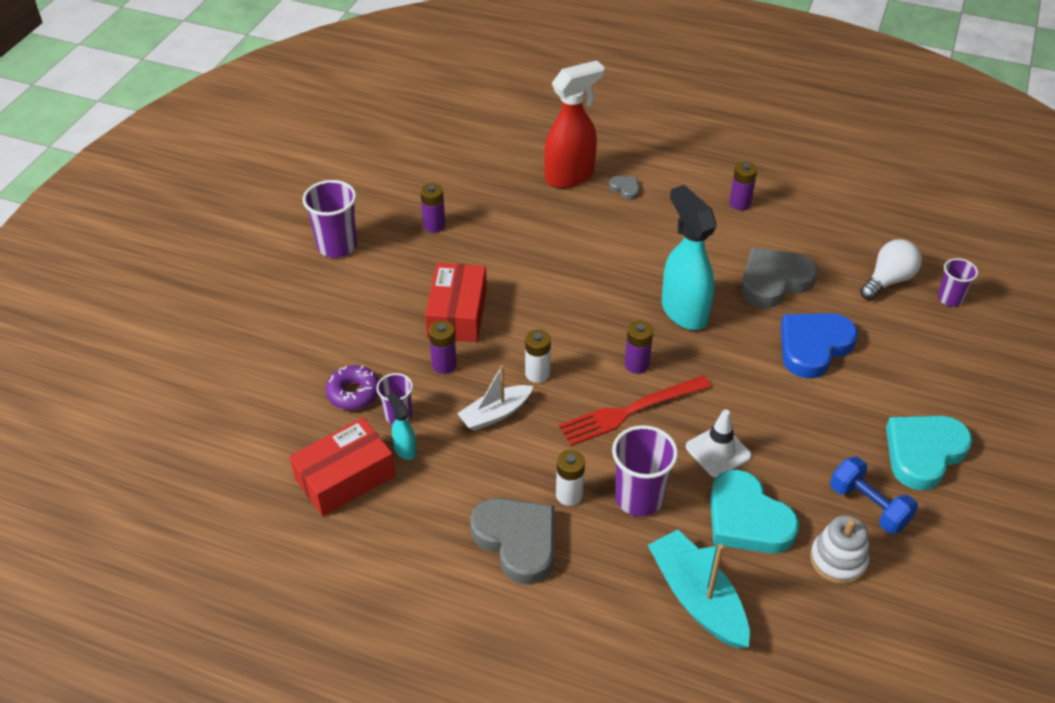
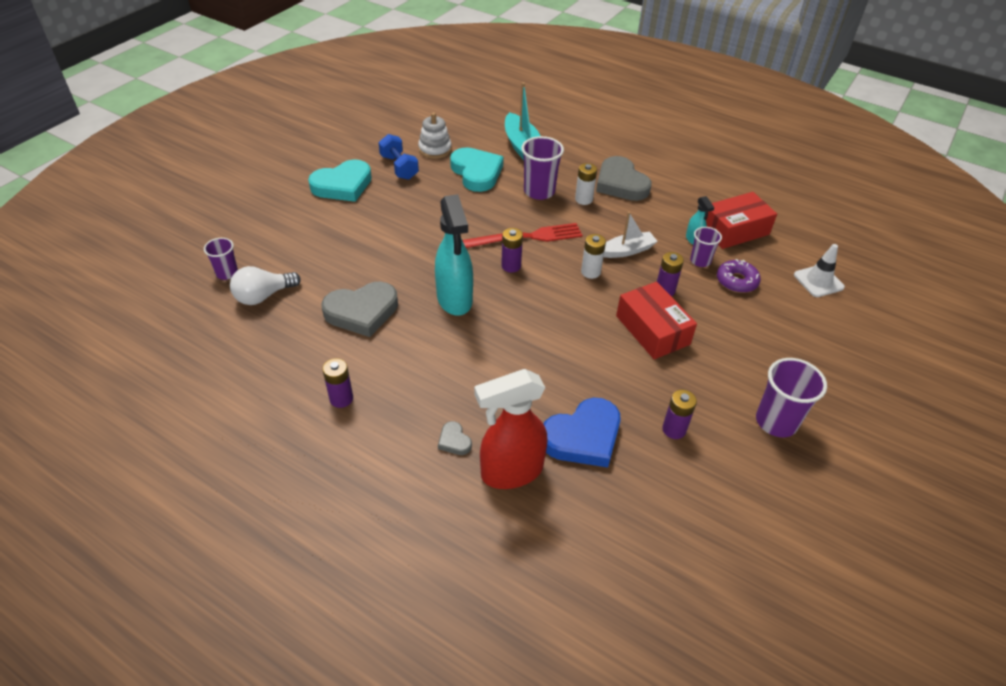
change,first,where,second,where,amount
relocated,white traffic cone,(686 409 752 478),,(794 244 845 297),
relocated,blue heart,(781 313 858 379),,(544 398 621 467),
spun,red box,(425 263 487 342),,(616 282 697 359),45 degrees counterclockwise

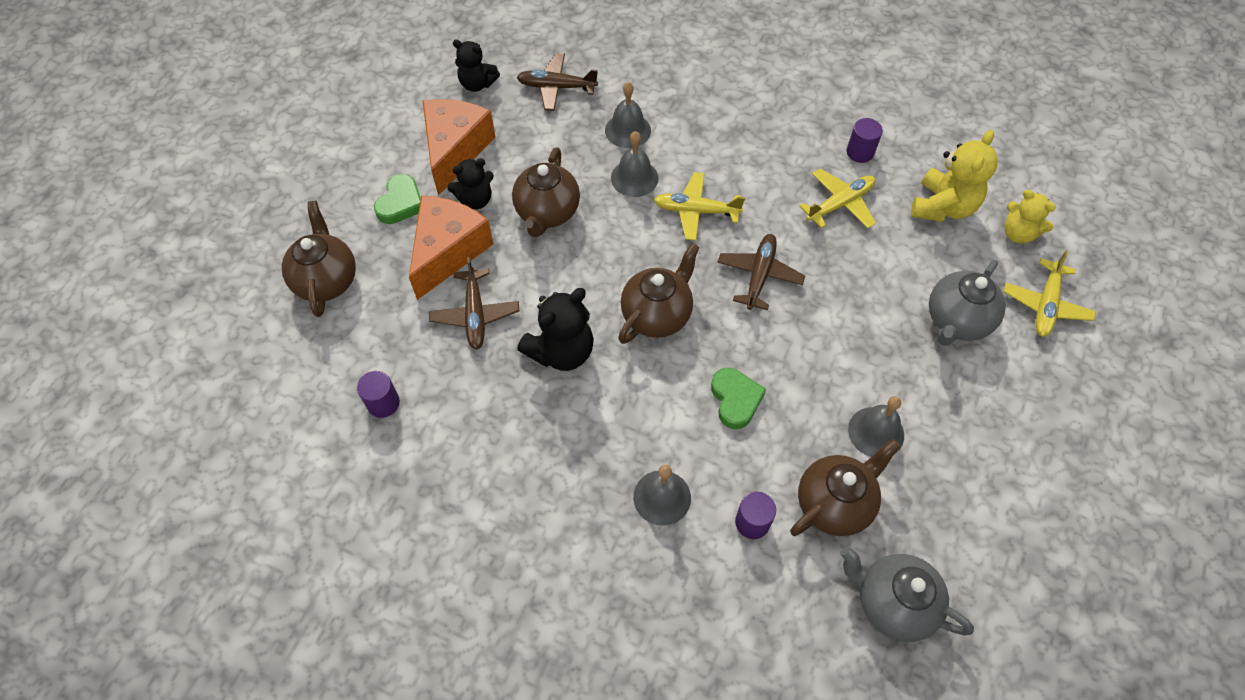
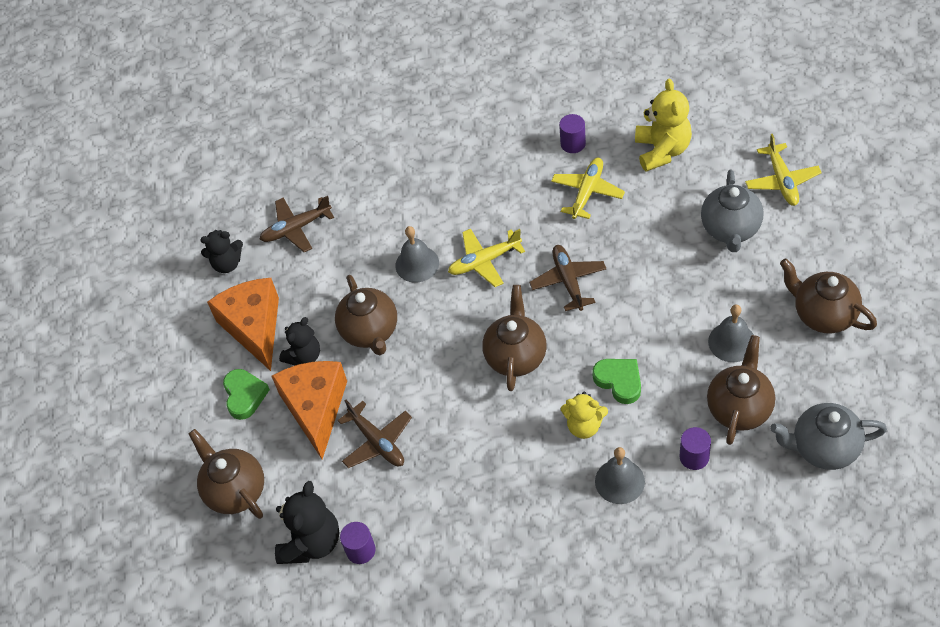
change,first,where,second,where,amount
missing,grey bell,(605 82 651 148),,,
appeared,,,brown teapot,(780 258 877 333),
relocated,black teddy bear,(517 288 594 371),,(275 481 339 564),
relocated,yellow teddy bear,(1005 190 1056 243),,(561 391 608 439),

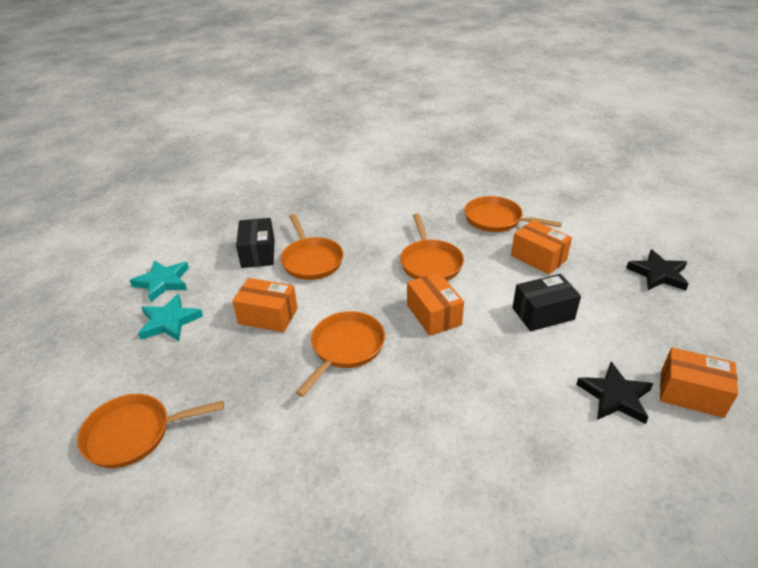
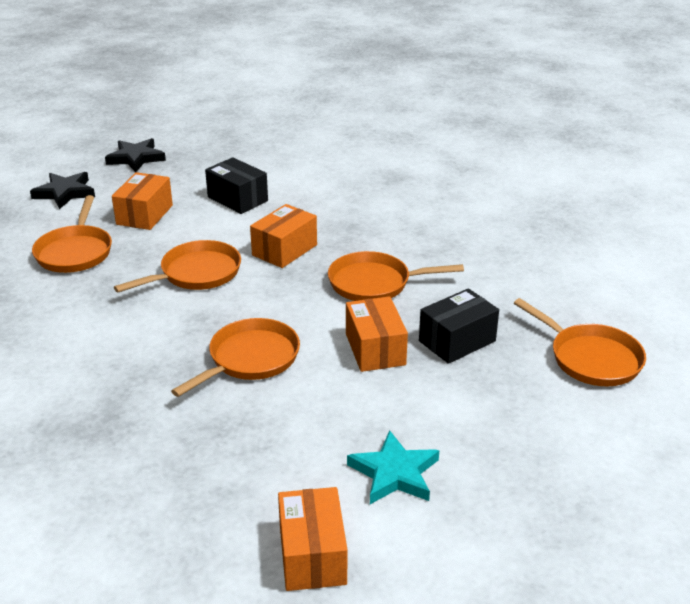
change,first,where,second,where,amount
missing,turquoise star,(138 294 203 341),,,
relocated,black box,(236 218 275 268),,(419 288 499 364),
relocated,black star,(576 362 653 424),,(30 172 95 209),
relocated,orange box,(660 347 738 418),,(278 487 347 591),

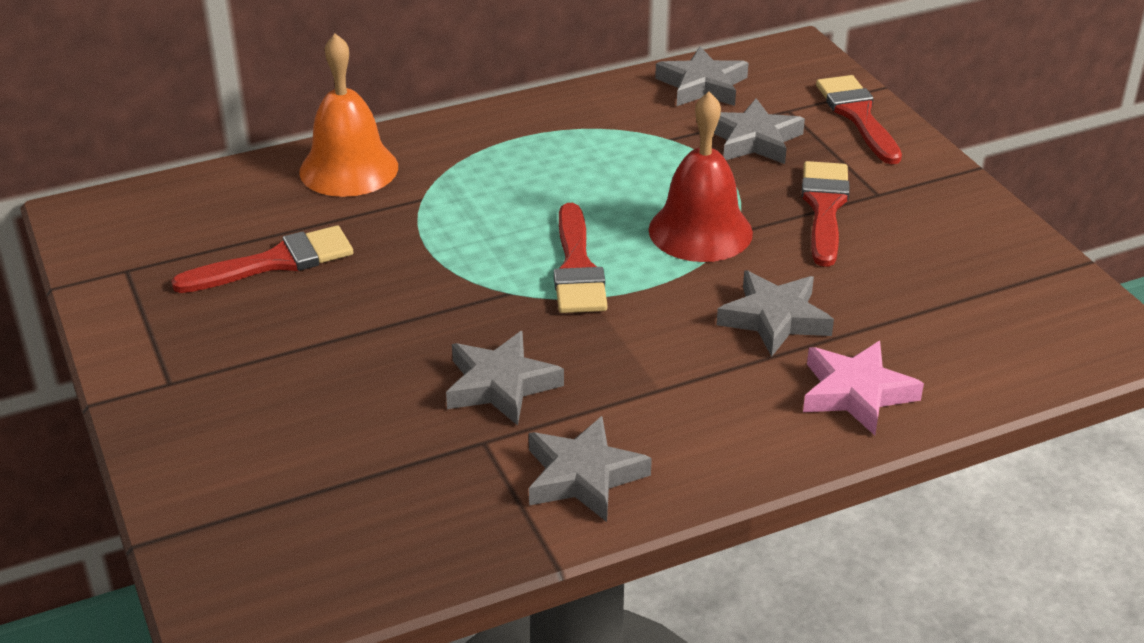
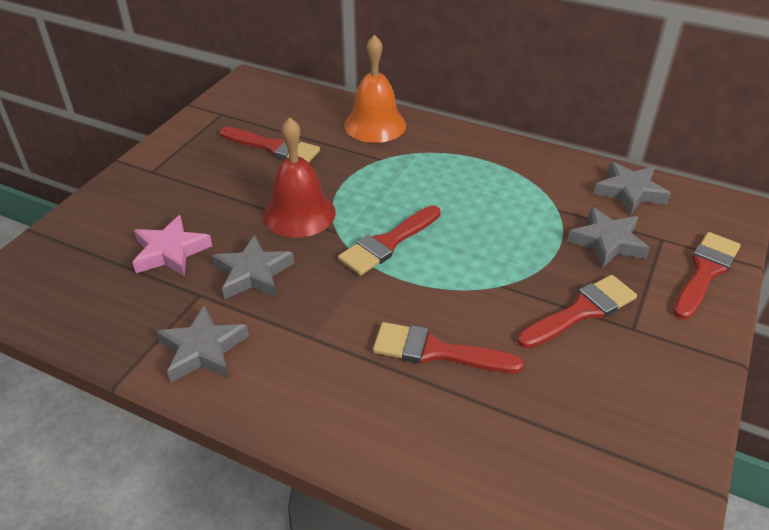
change,first,where,second,where,amount
relocated,red bell,(649 91 753 262),,(263 117 336 238),
relocated,pink star,(803 341 924 435),,(132 215 212 277),
exchanged,grey star,(717 270 834 357),red brush,(373 322 523 373),

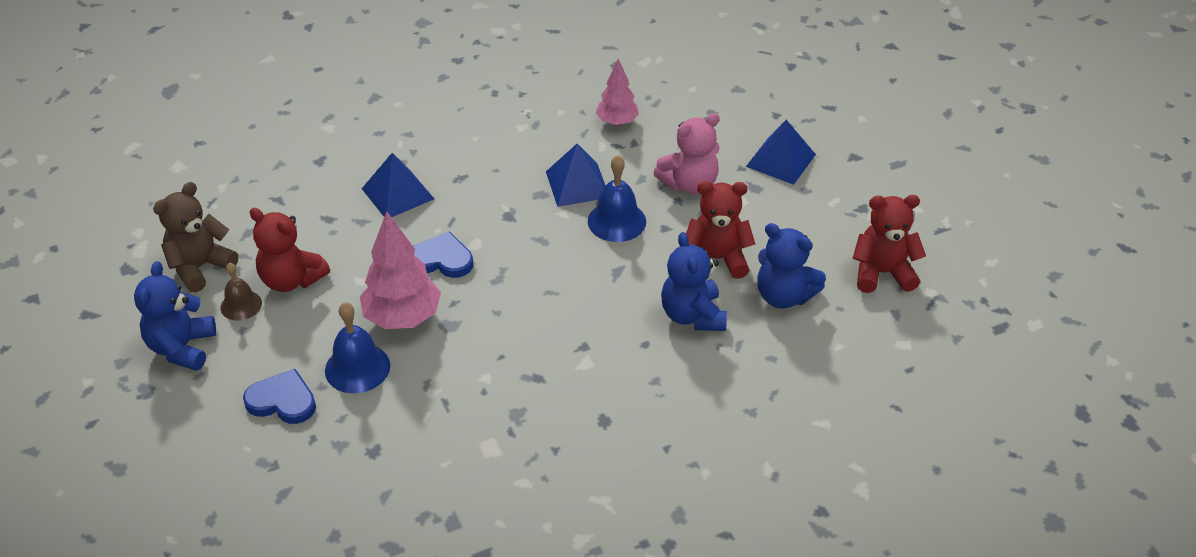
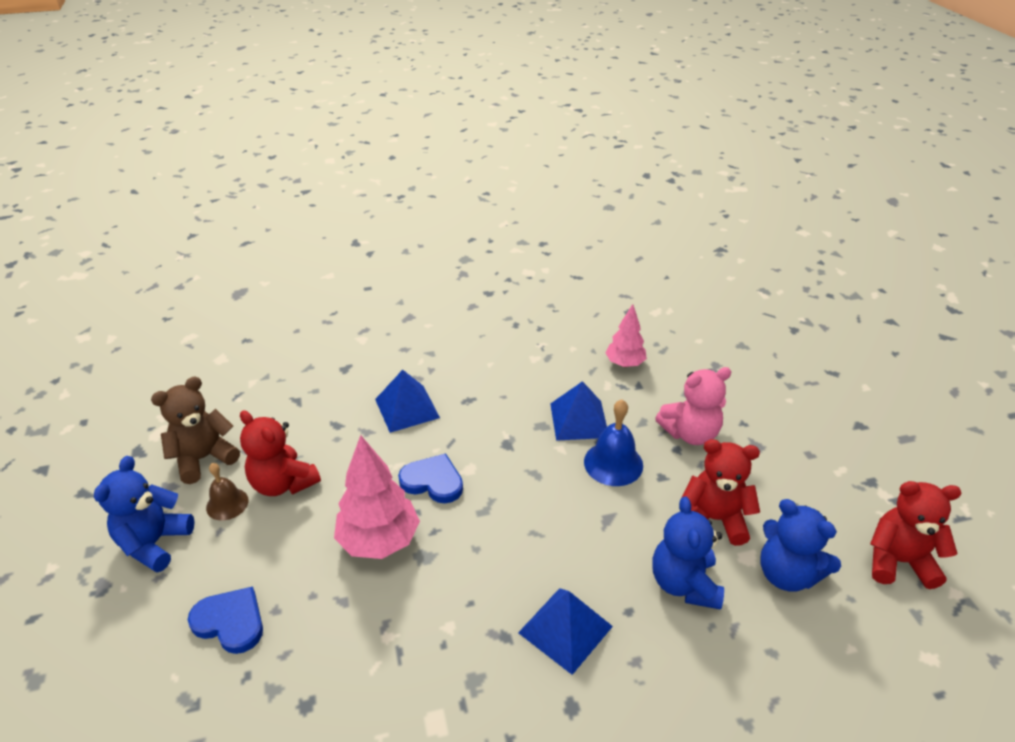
change,first,where,second,where,amount
missing,blue bell,(325 302 390 393),,,
relocated,blue pyramid,(746 120 816 185),,(518 588 613 675),

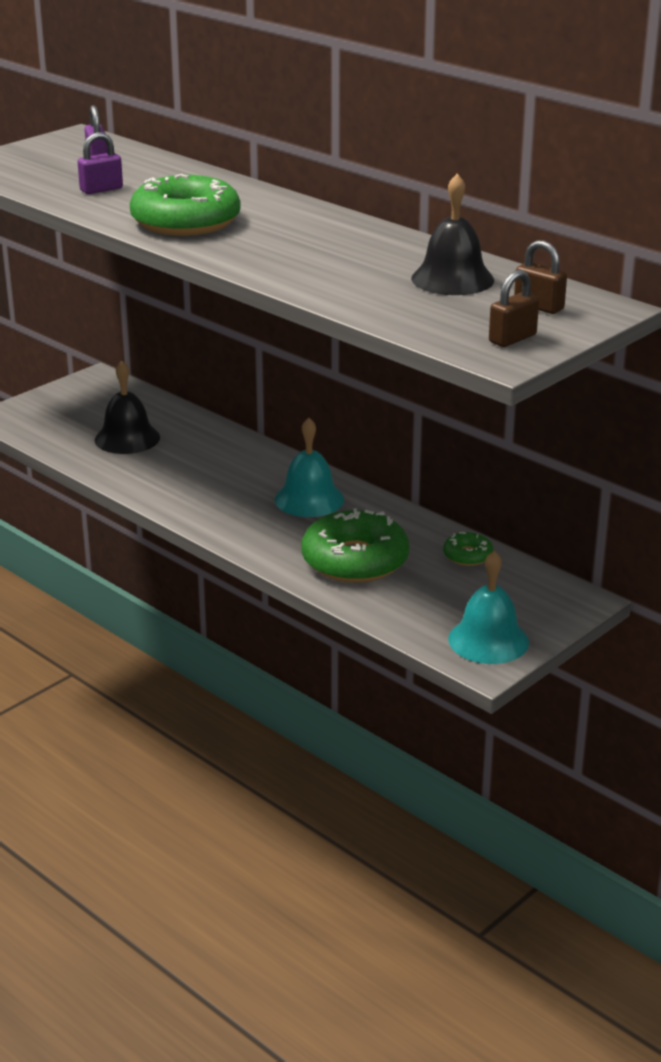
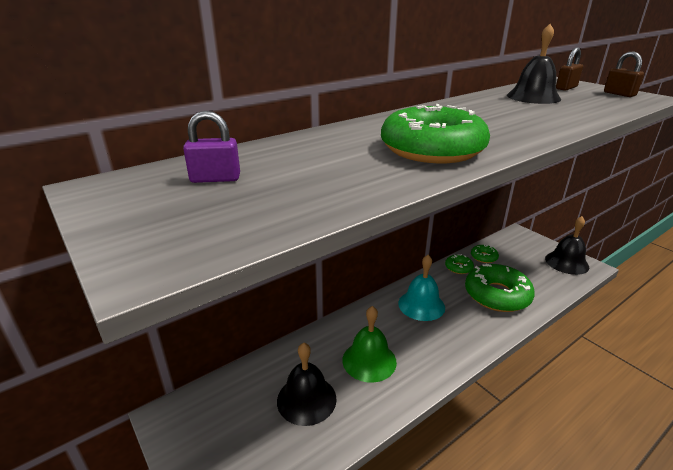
change,first,where,second,where,amount
missing,purple padlock,(78 132 123 194),,,
appeared,,,green bell,(342 306 397 383),
appeared,,,green donut,(445 254 474 274),
colour,turquoise bell,(448 551 529 664),black bell,(545 216 589 275),

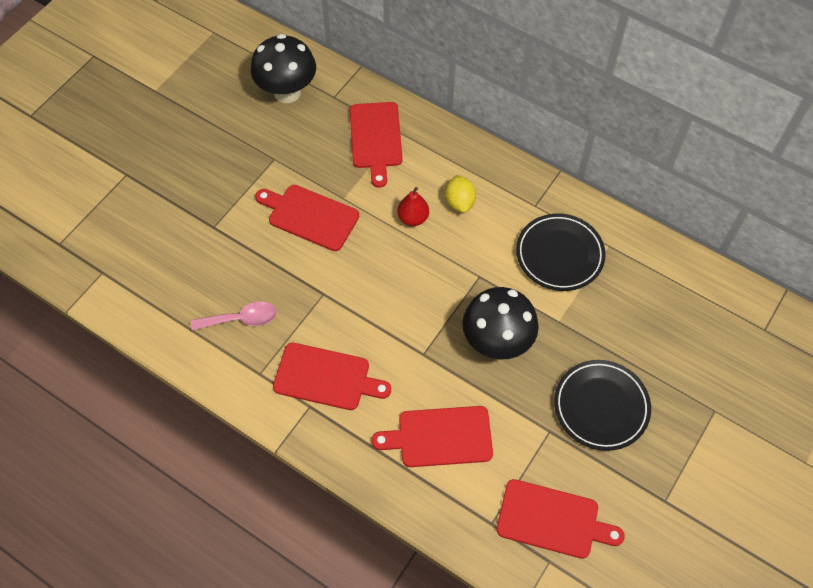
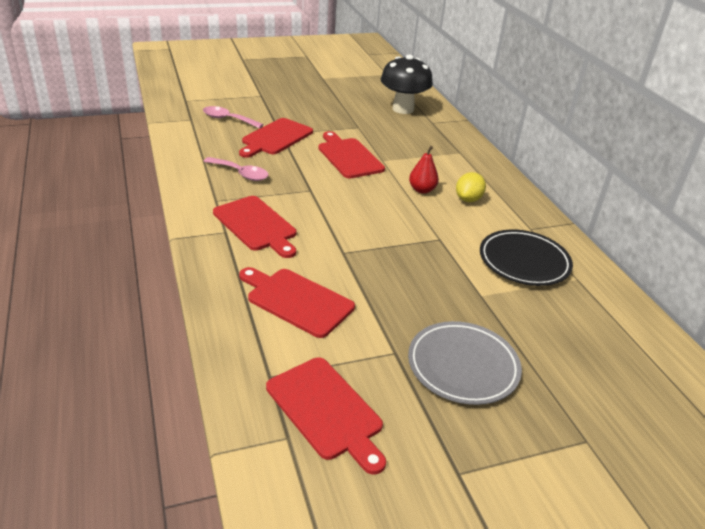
change,first,where,second,where,amount
missing,black mushroom,(462 287 539 360),,,
appeared,,,pink spoon,(203 106 264 129),
relocated,red cutting board,(350 102 403 188),,(239 118 313 158),
colour,black plate,(554 360 651 451),grey plate,(408 321 522 405),

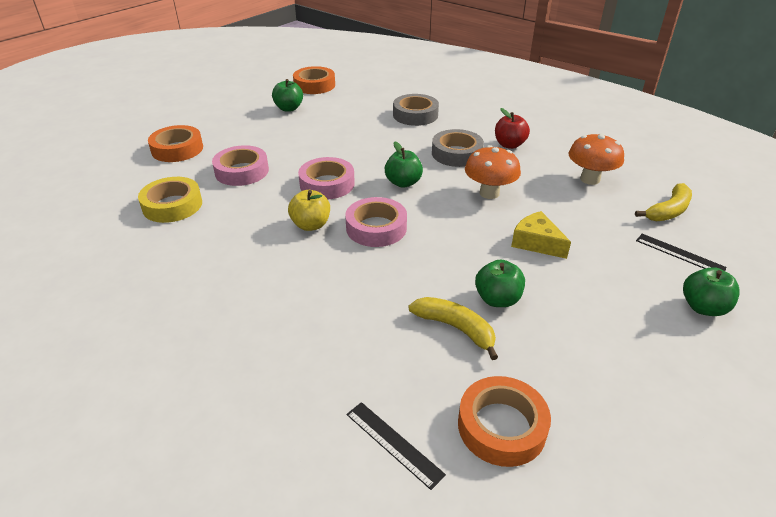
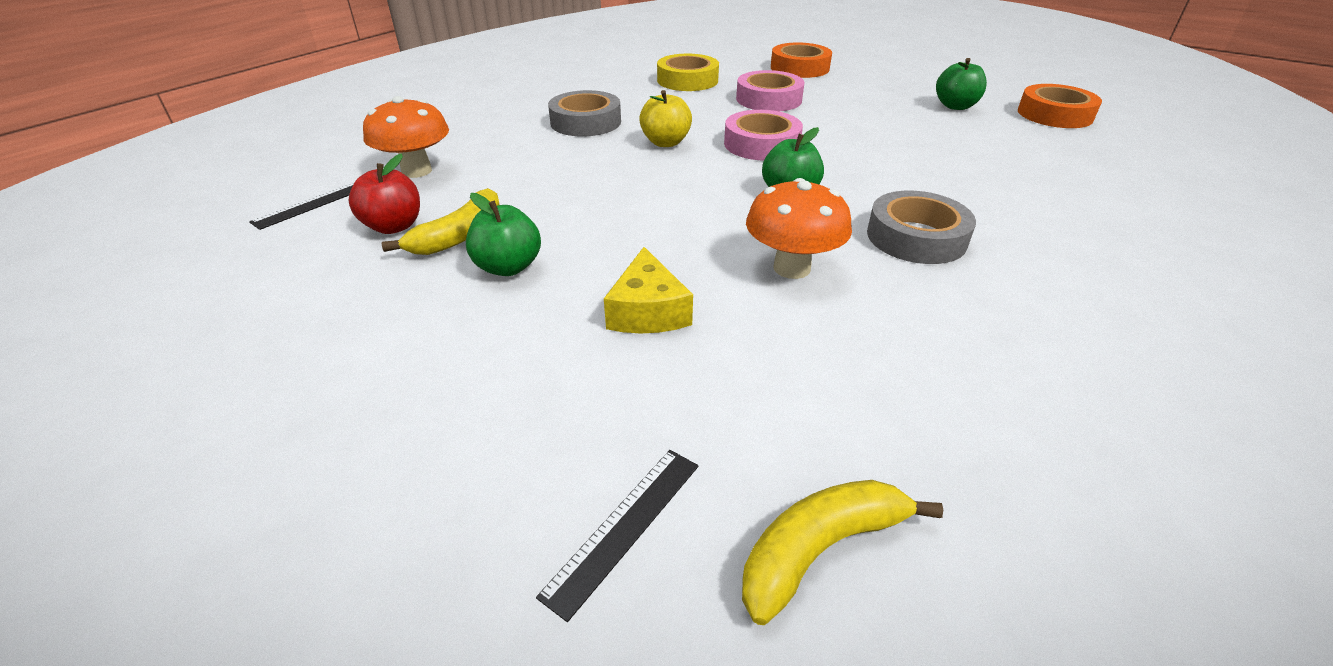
change,first,where,second,where,amount
missing,pink tape,(345 197 407 247),,,
missing,orange tape,(458 376 551 467),,,
missing,green apple,(683 267 740 316),,,
relocated,grey tape,(393 94 439 126),,(548 90 621 136),
relocated,red apple,(495 108 530 149),,(349 154 420 234),
relocated,orange mushroom,(568 133 624 185),,(363 96 449 178),
spun,yellow cheese,(511 211 571 259),,(604 247 693 333),135 degrees clockwise
spun,yellow banana,(635 183 692 221),,(742 480 943 625),105 degrees clockwise

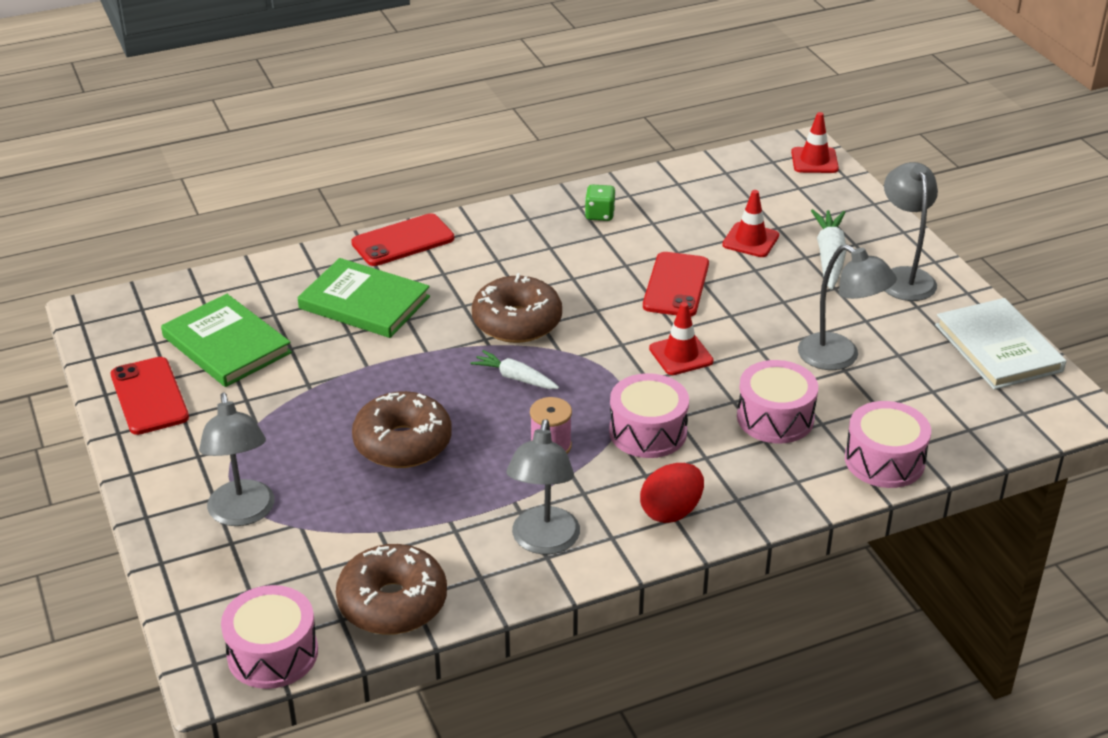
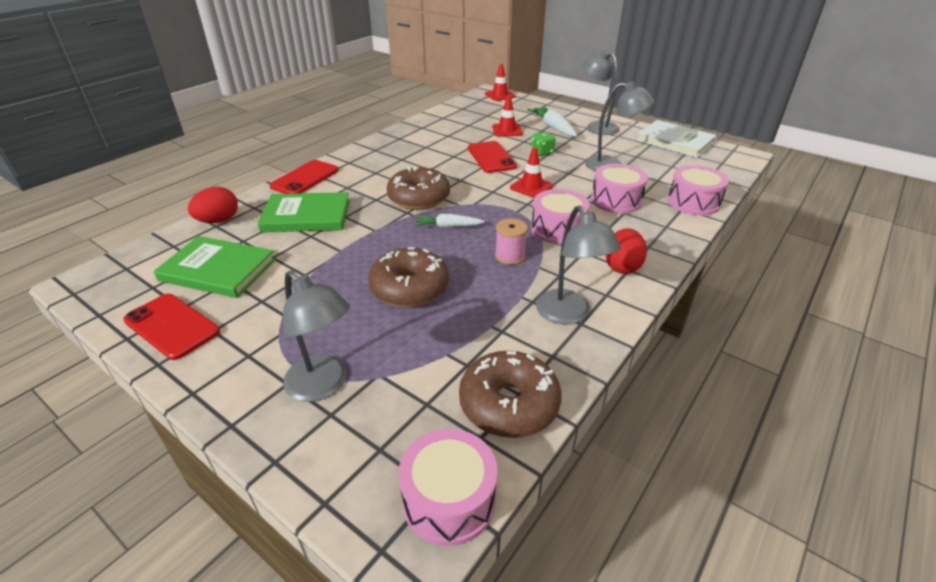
change,first,where,second,where,amount
appeared,,,red egg,(188 187 238 223),
relocated,green dice,(585 184 616 221),,(531 132 555 156),

